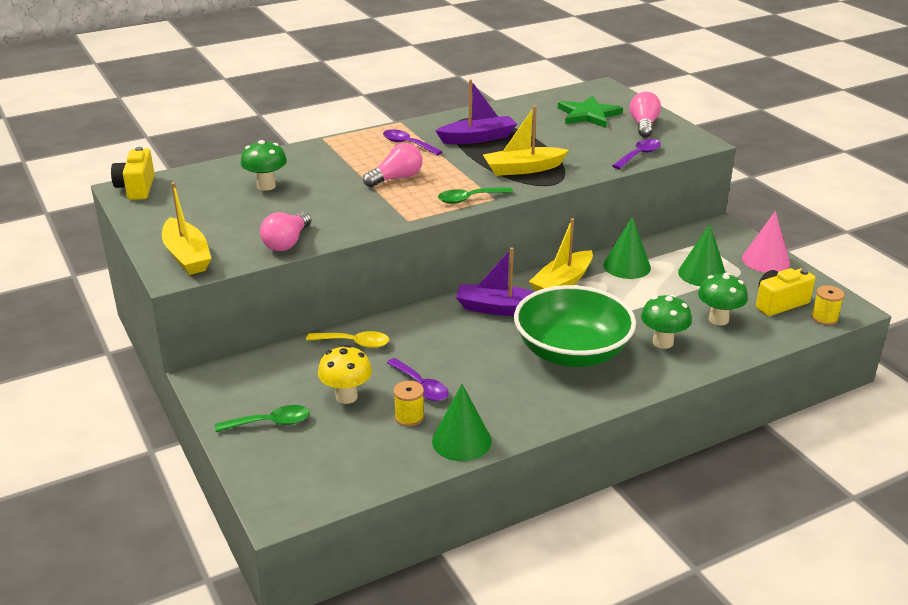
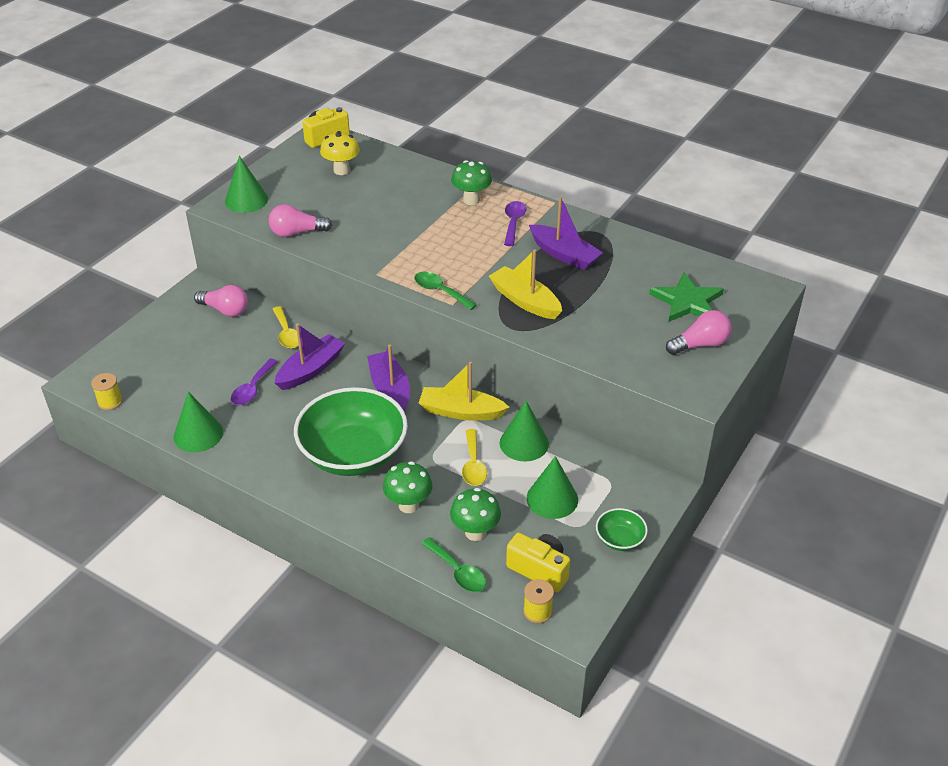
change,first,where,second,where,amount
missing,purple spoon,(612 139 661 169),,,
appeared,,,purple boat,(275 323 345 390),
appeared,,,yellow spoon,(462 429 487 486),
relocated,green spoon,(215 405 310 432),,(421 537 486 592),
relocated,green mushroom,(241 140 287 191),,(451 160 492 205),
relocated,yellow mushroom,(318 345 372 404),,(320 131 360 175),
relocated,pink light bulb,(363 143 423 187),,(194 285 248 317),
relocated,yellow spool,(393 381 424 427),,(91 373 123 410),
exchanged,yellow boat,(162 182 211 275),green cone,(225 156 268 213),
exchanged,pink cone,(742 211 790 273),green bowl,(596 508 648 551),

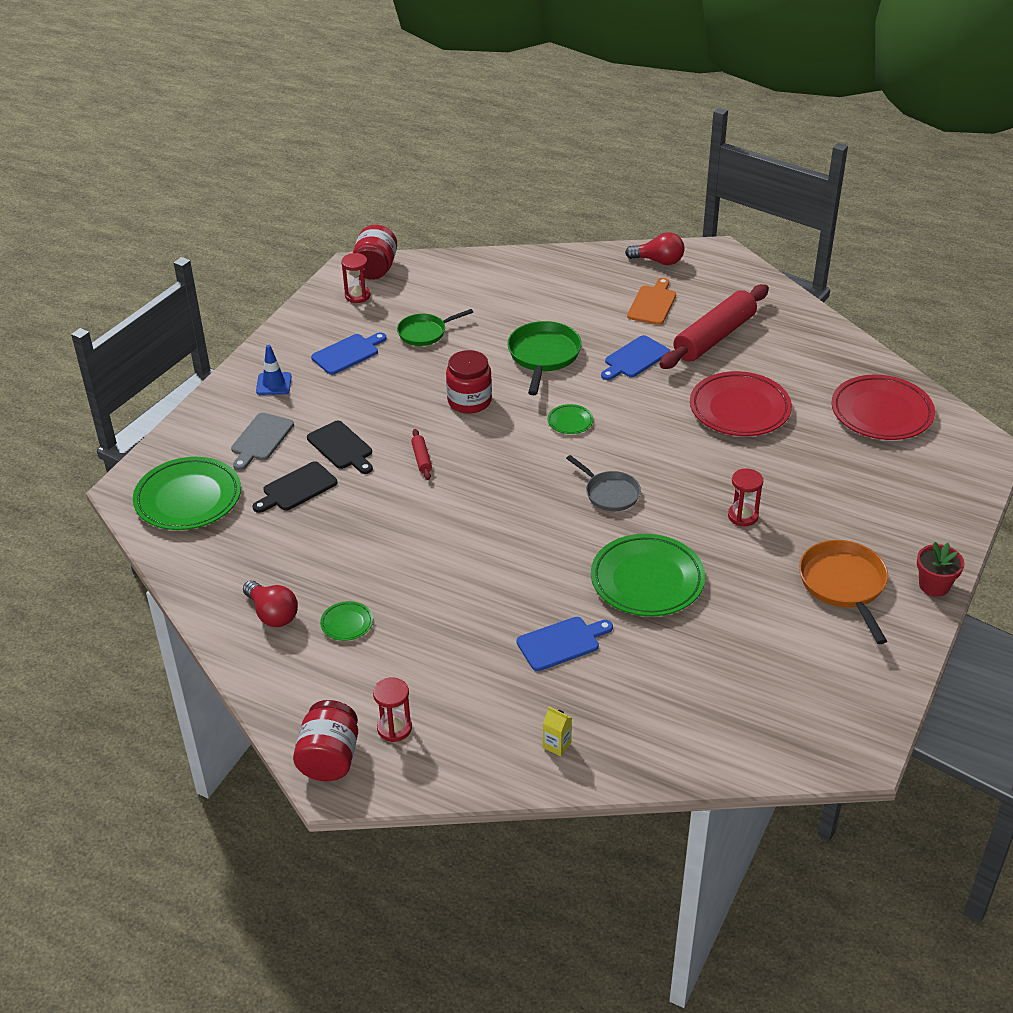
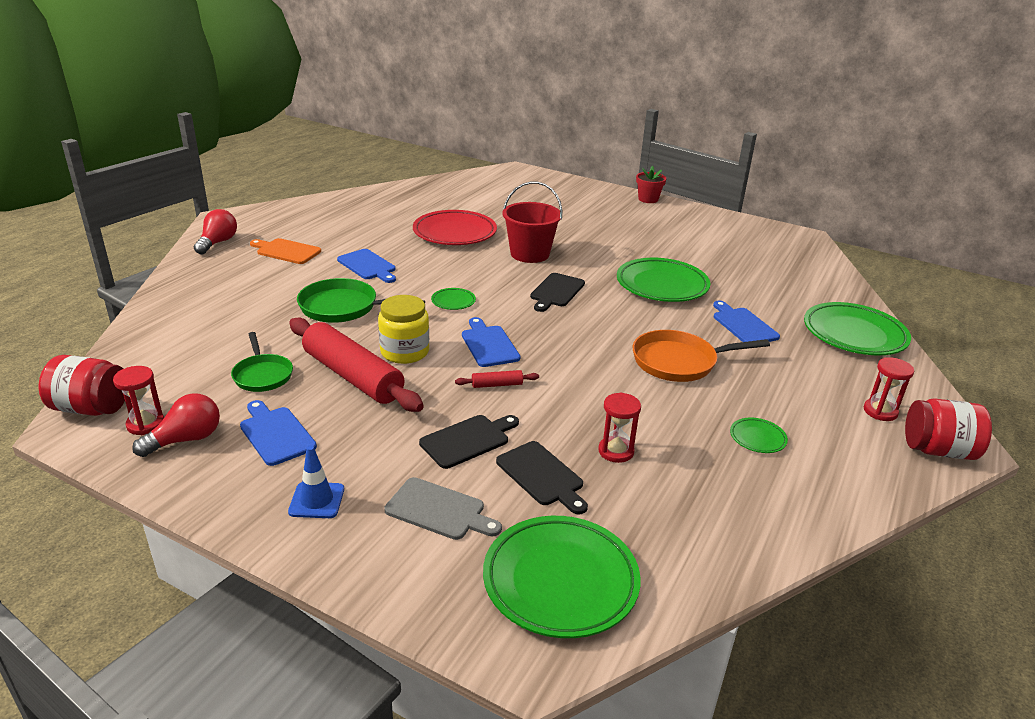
change,first,where,second,where,amount
missing,red plate,(831 375 935 440),,,
appeared,,,blue cutting board,(462 317 520 367),
appeared,,,red bucket,(502 182 563 263),
relocated,red light bulb,(243 580 298 627),,(132 393 220 457),
relocated,red rolling pin,(660 284 769 369),,(289 317 424 412),
relocated,red hourglass,(728 468 763 526),,(598 392 641 463),
relocated,orange pan,(799 540 888 644),,(633 330 770 382),
exchanged,yellow carton,(543 707 572 756),green plate,(804 302 911 355),
exchanged,grey pan,(566 455 641 511),black cutting board,(530 273 585 312),
colour,red jar,(446 350 492 414),yellow jar,(378 295 429 364),

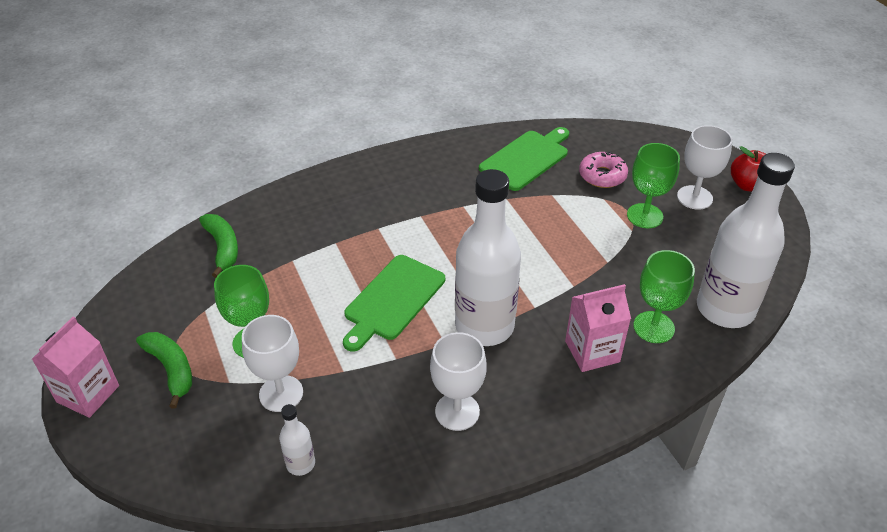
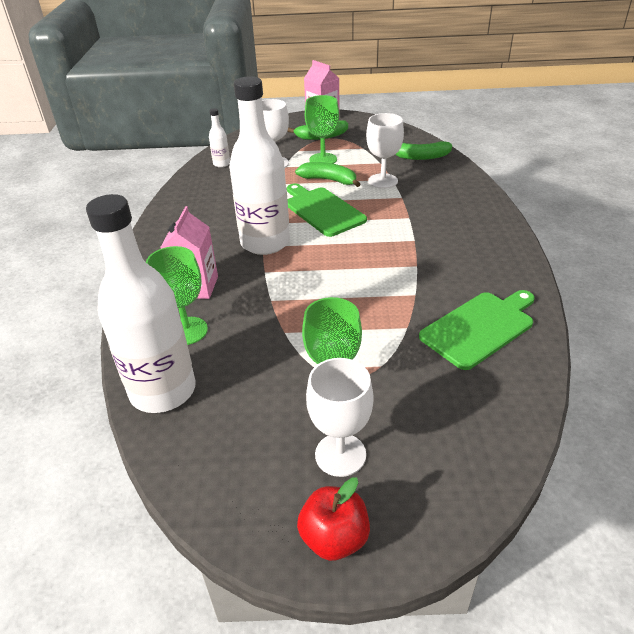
change,first,where,second,where,amount
missing,pink donut,(579 152 628 188),,,
appeared,,,green banana,(295 162 360 187),
relocated,white goblet,(430 332 487 431),,(366 113 404 189),
spun,green cutting board,(479 127 569 191),,(419 290 535 370),105 degrees counterclockwise

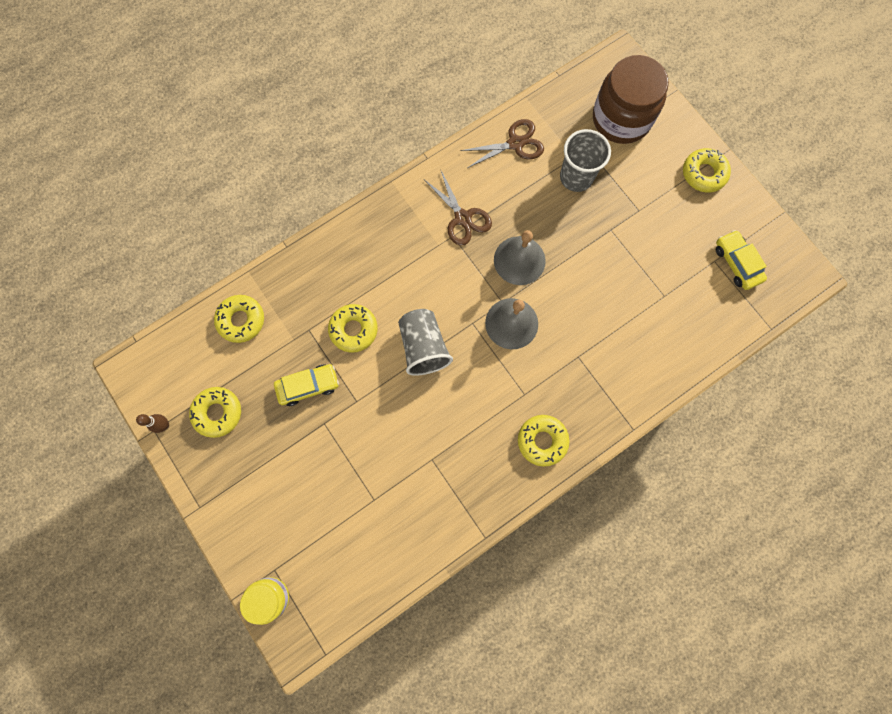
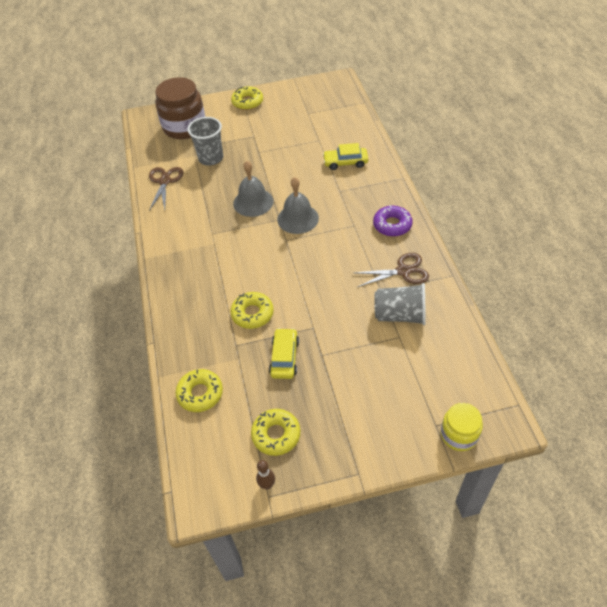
change,first,where,second,where,amount
relocated,grey cup,(398 309 453 376),,(374 283 426 325),
relocated,brown scissors,(425 171 492 246),,(354 253 429 287),
relocated,yellow car,(716 230 767 290),,(323 143 368 170),
colour,yellow donut,(518 415 570 467),purple donut,(373 205 413 237),

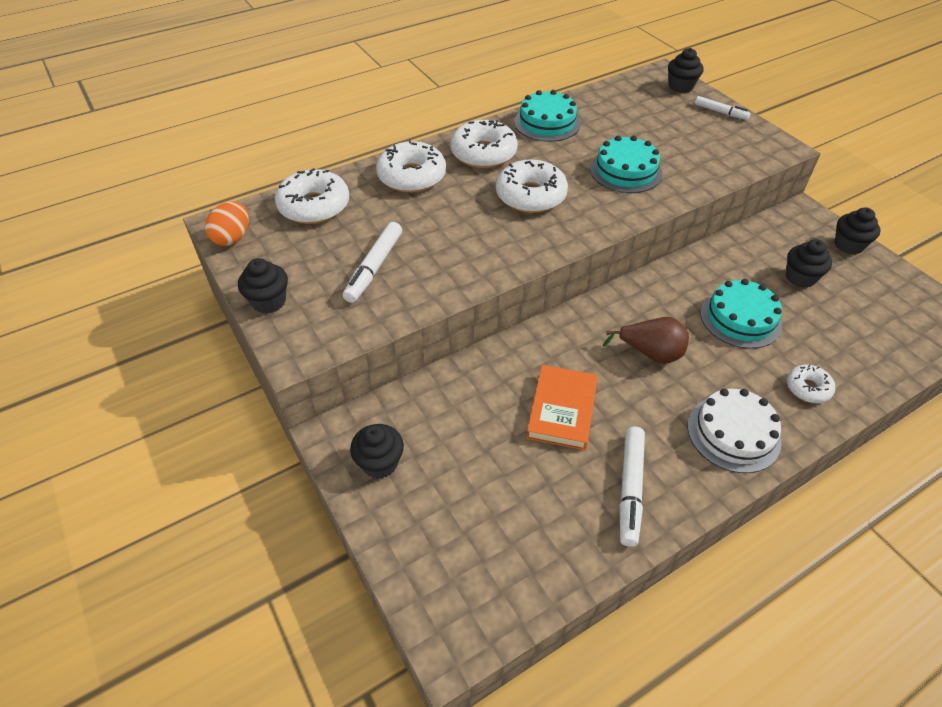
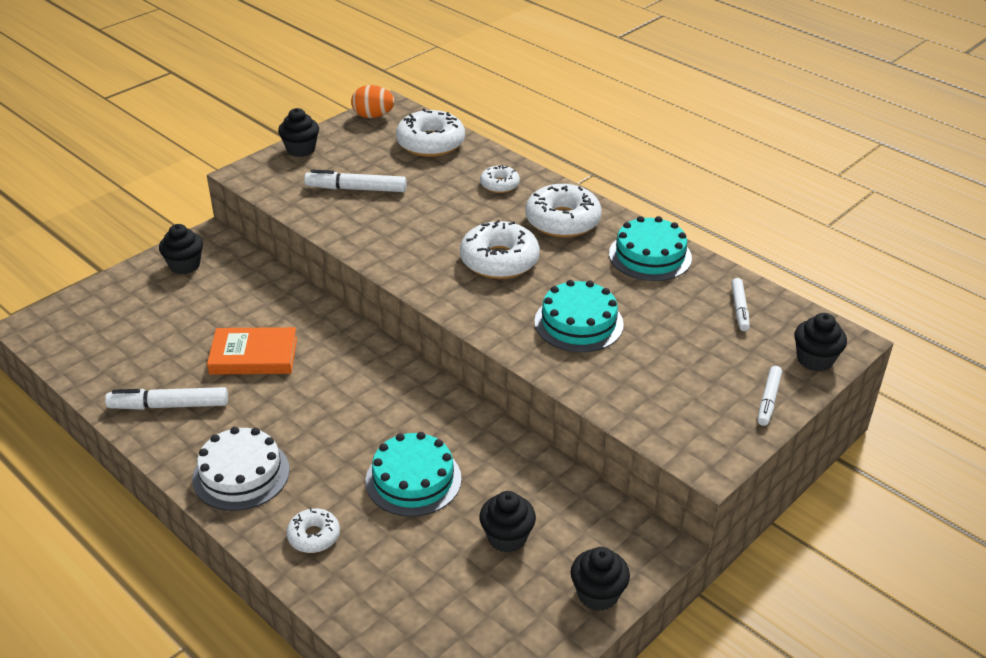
change,first,where,second,where,amount
missing,brown pear,(603 317 689 364),,,
appeared,,,white marker,(731 278 750 331),
size,white donut,(376 139 446 193),,(480 165 520 193),x0.55

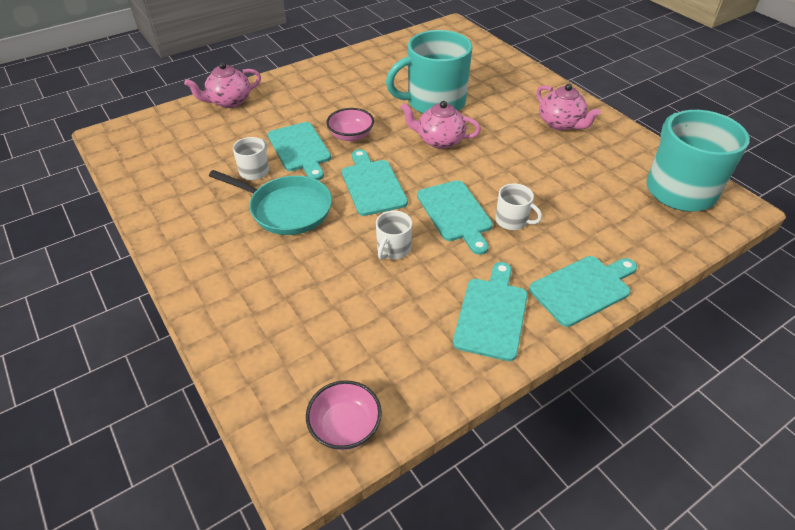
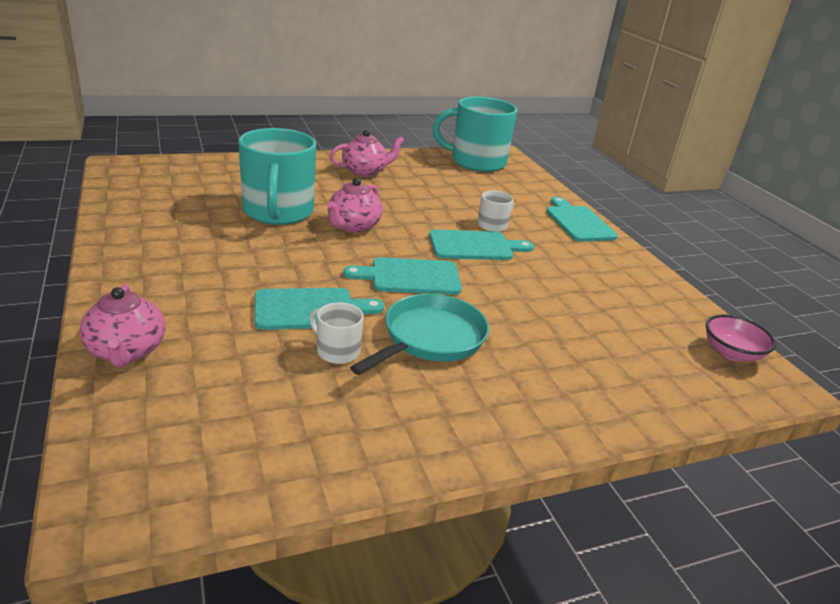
change,first,where,second,where,amount
missing,pink bowl,(326 108 374 142),,,
missing,white mug,(376 211 412 260),,,
missing,turquoise cutting board,(453 262 528 361),,,

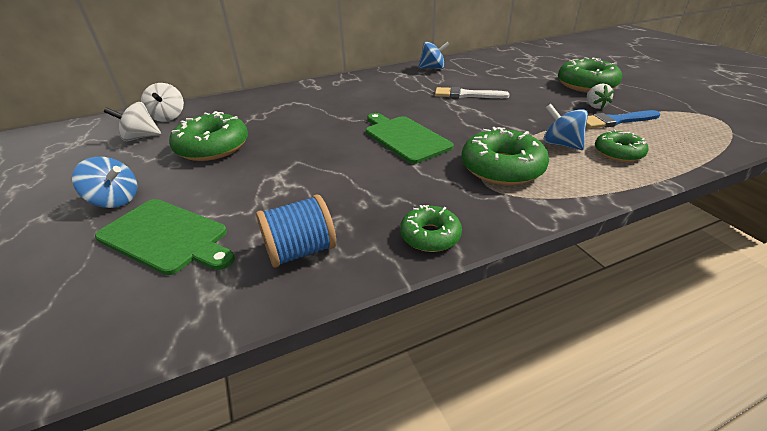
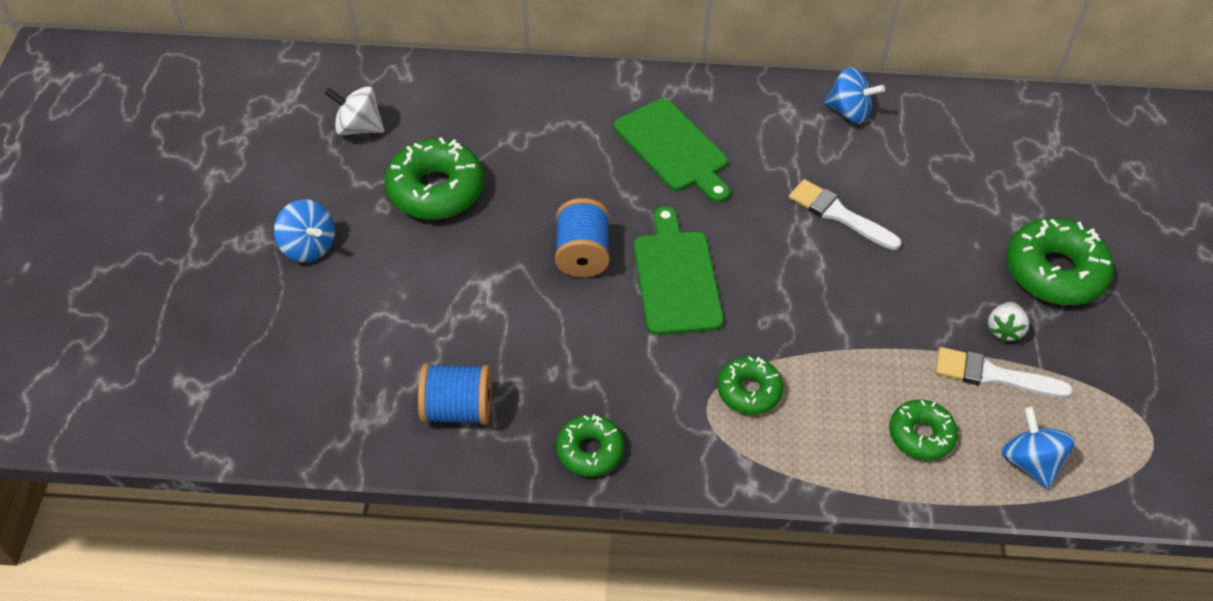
change,first,where,second,where,amount
missing,white spinning top,(141 83 184 122),,,
appeared,,,blue spool,(555 198 610 277),
relocated,green cutting board,(95 199 235 275),,(614 98 730 203),
relocated,blue spinning top,(544 104 588 150),,(1002 406 1075 489),
colour,blue brush,(586 110 660 129),white brush,(935 347 1073 398),
size,green donut,(461 127 549 185),,(718 356 783 415),x0.59

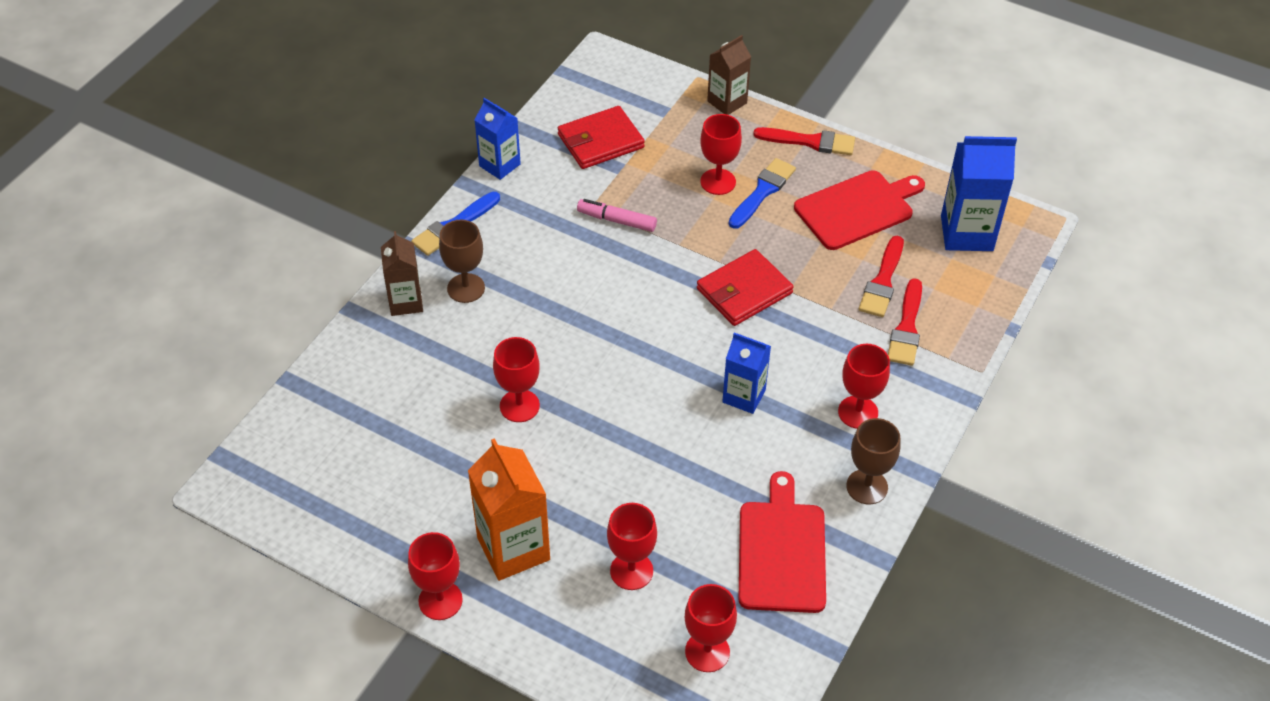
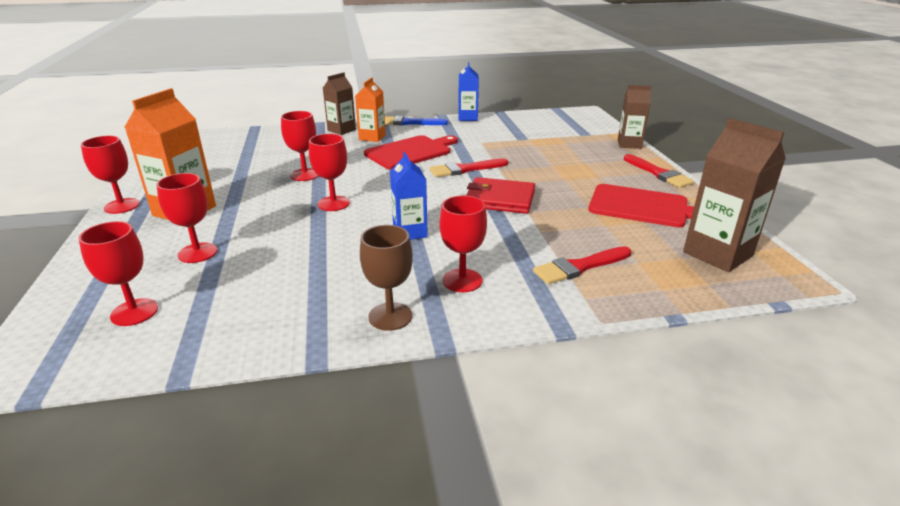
change,first,where,second,where,amount
missing,red wallet,(558 106 645 169),,,
missing,pink marker,(577 199 657 232),,,
missing,blue brush,(729 158 796 229),,,
relocated,red goblet,(700 114 742 195),,(309 134 350 211),
relocated,red cutting board,(738 471 826 613),,(364 135 458 170),
relocated,red brush,(859 236 904 317),,(429 158 508 177),
exchanged,brown goblet,(439 220 485 303),orange carton,(355 78 386 142),
colour,blue carton,(941 136 1017 251),brown carton,(683 118 786 272),

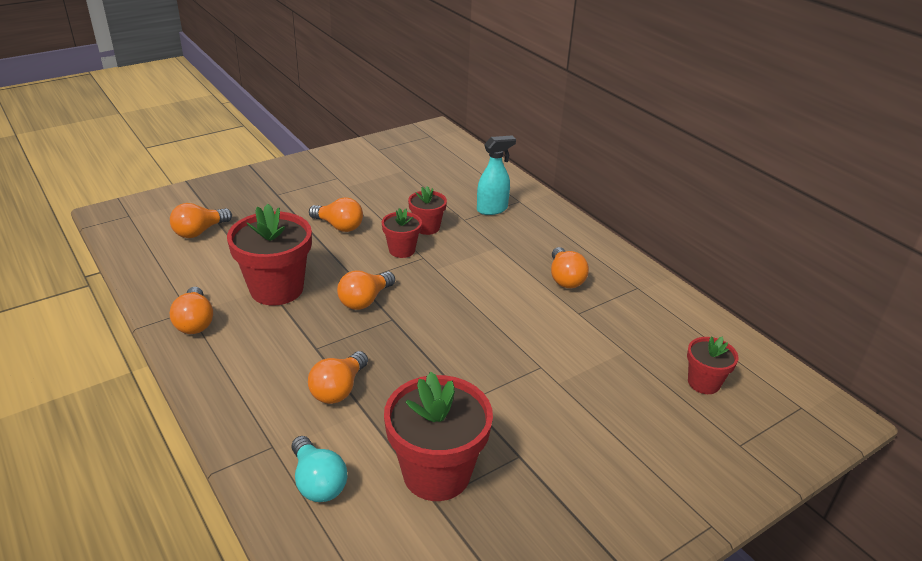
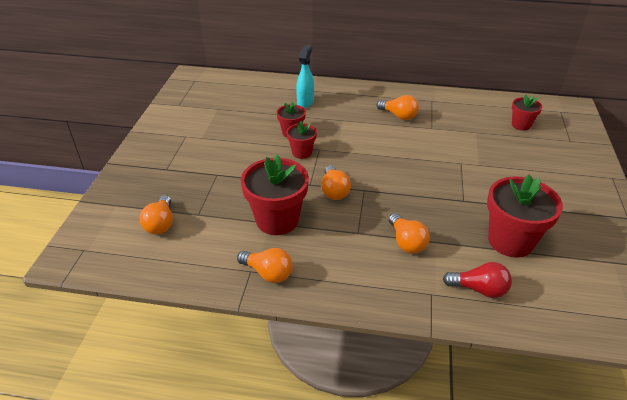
change,first,where,second,where,amount
missing,orange light bulb,(309 197 363 232),,,
colour,turquoise light bulb,(292 436 347 502),red light bulb,(443 262 512 298),

